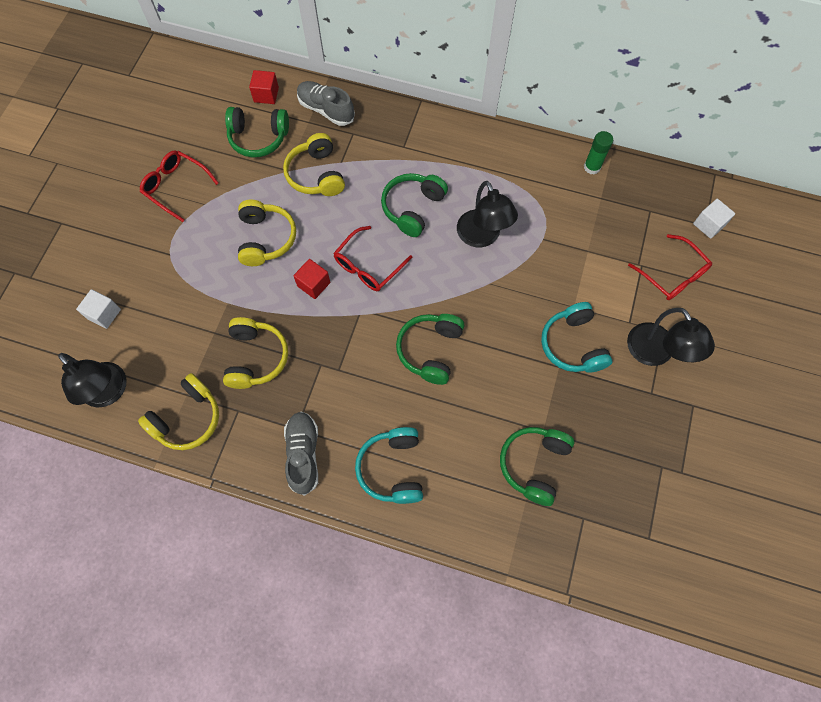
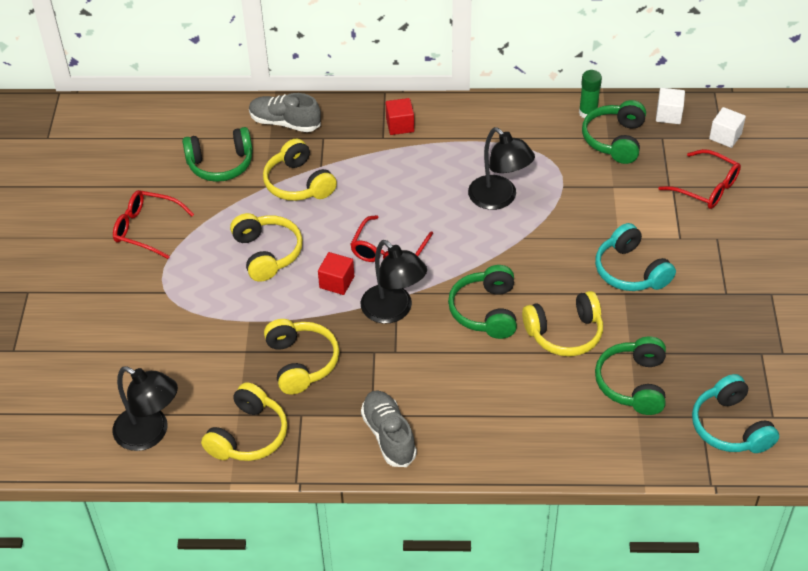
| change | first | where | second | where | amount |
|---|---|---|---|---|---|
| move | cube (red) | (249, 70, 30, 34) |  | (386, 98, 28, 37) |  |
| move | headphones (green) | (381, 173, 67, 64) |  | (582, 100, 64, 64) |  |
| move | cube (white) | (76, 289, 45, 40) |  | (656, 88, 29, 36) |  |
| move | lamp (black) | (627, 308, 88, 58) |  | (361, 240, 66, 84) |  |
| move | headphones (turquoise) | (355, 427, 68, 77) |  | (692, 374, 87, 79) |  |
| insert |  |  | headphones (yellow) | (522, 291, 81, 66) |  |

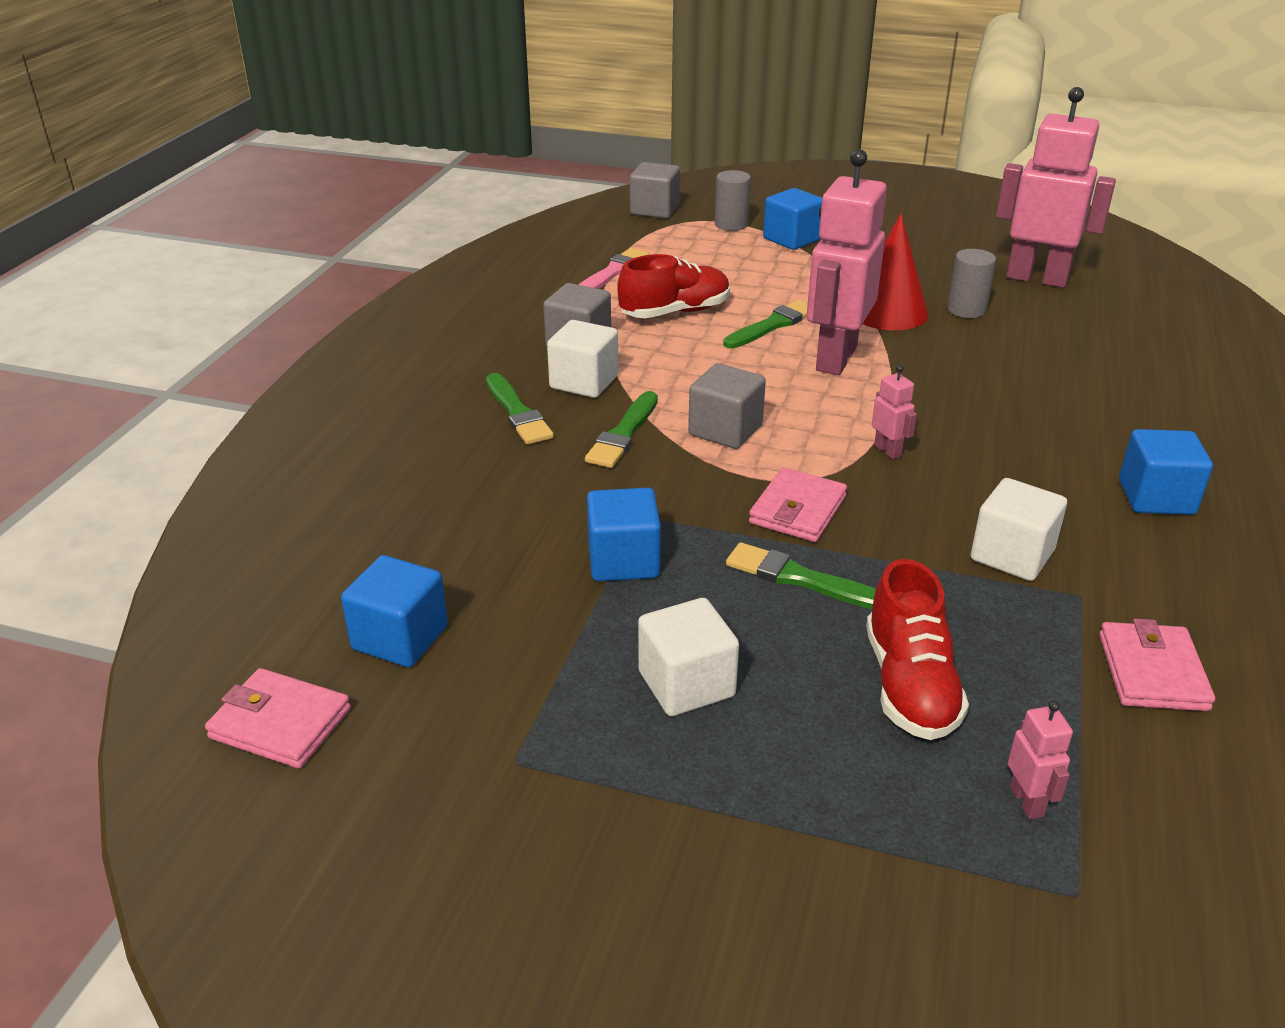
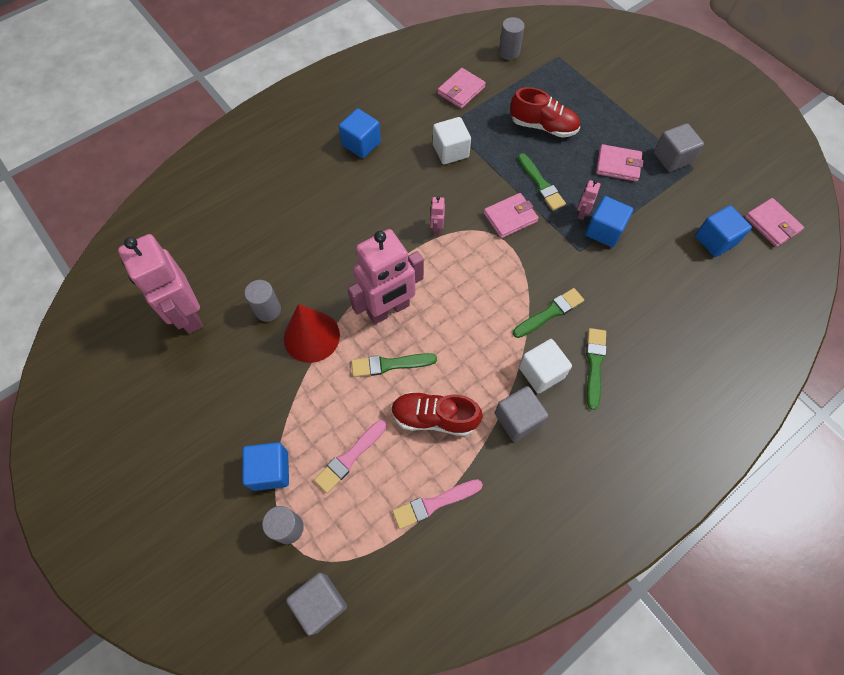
| change | first | where | second | where | amount |
|---|---|---|---|---|---|
| move | cube (grey) | (688, 363, 78, 86) |  | (654, 123, 50, 49) |  |
| rotate | shoe (red) | (866, 559, 103, 181) |  | (510, 87, 70, 51) | 75 degrees clockwise |
| replace | cube (white) | (638, 598, 101, 118) | wallet (pink) | (596, 144, 47, 38) |  |
| move | robot (pink) | (1008, 701, 65, 118) |  | (577, 180, 23, 40) |  |
| insert |  |  | cylinder (grey) | (499, 17, 26, 43) |  |
| insert |  |  | brush (pink) | (314, 419, 73, 74) |  |

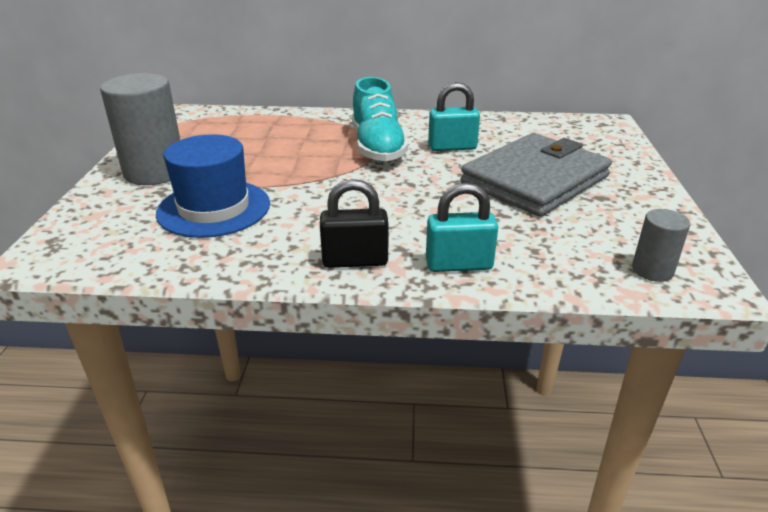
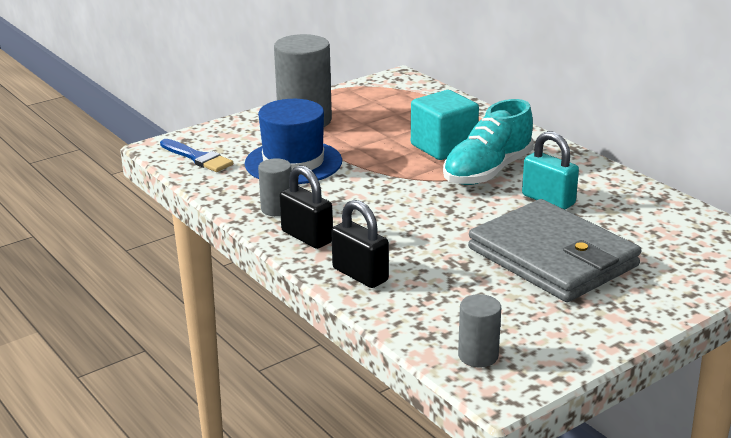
| change | first | where | second | where | amount |
|---|---|---|---|---|---|
| rotate | wallet (grey) | (461, 133, 151, 84) |  | (468, 199, 173, 103) | 45 degrees clockwise |
| recolor | padlock (turquoise) | (426, 183, 72, 89) | padlock (black) | (331, 200, 58, 88) |  |
| insert |  |  | cube (turquoise) | (411, 90, 68, 70) |  |
| insert |  |  | brush (blue) | (160, 139, 73, 33) |  |
| insert |  |  | cylinder (grey) | (258, 158, 34, 58) |  |

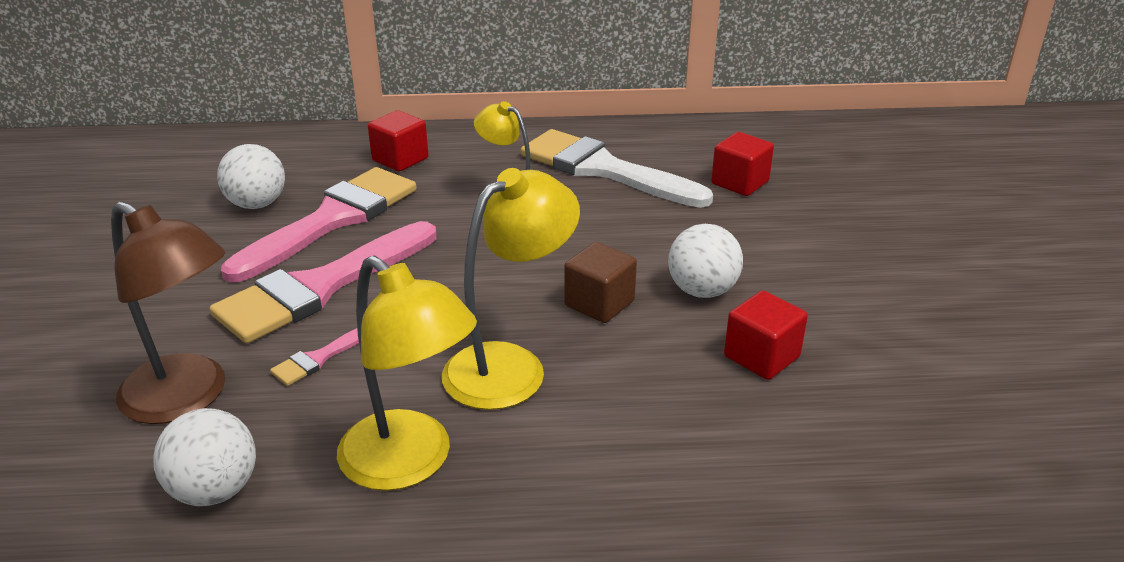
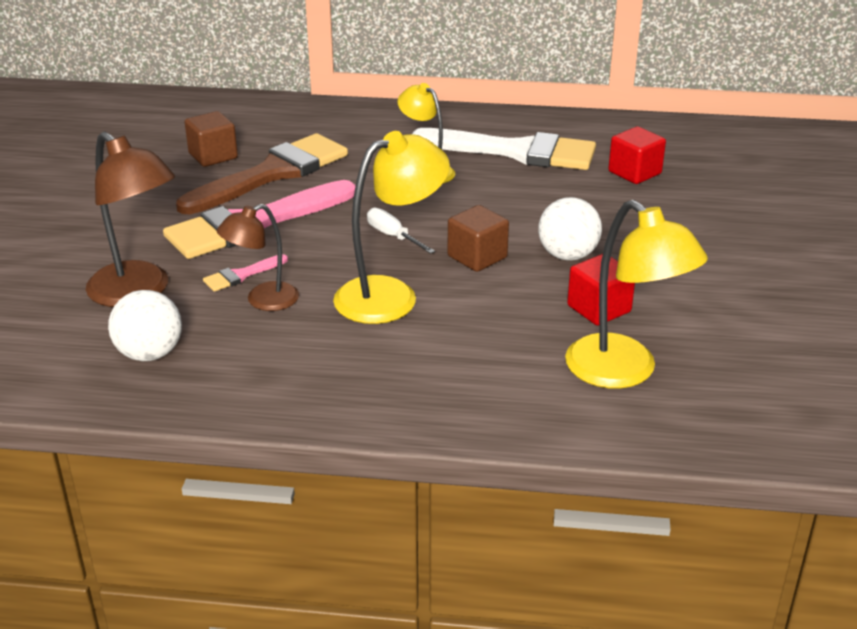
| change | first | where | second | where | amount |
|---|---|---|---|---|---|
| delete | cube (red) | (368, 110, 61, 62) |  |  |  |
| rotate | brush (white) | (521, 129, 192, 79) |  | (412, 128, 184, 42) | 150 degrees clockwise |
| replace | ball (white) | (217, 144, 68, 65) | cube (brown) | (185, 111, 53, 56) |  |
| recolor | brush (pink) | (221, 167, 196, 115) | brush (brown) | (176, 133, 172, 81) |  |
| move | lamp (yellow) | (337, 255, 140, 236) |  | (565, 200, 143, 189) |  |
| insert |  |  | lamp (brown) | (217, 204, 82, 107) |  |
| insert |  |  | screwdriver (white) | (367, 208, 68, 46) |  |

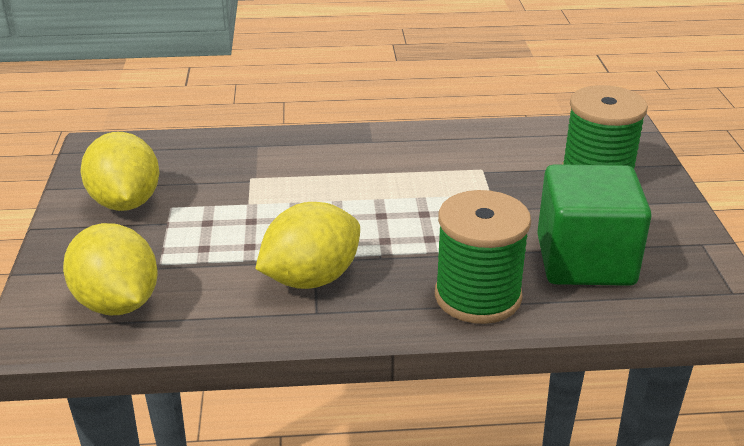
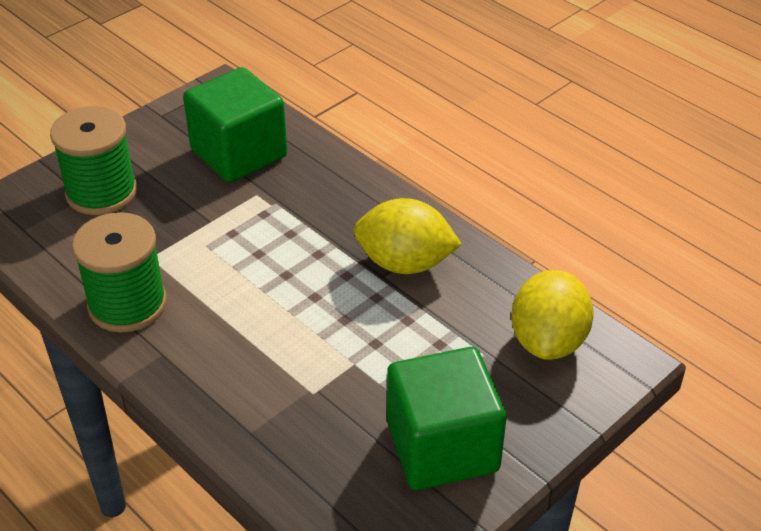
| change | first | where | second | where | amount |
|---|---|---|---|---|---|
| replace | lemon (yellow) | (81, 132, 78, 79) | cube (green) | (387, 347, 120, 143) |  |
| move | spool (green) | (435, 190, 96, 134) |  | (72, 212, 95, 120) |  |

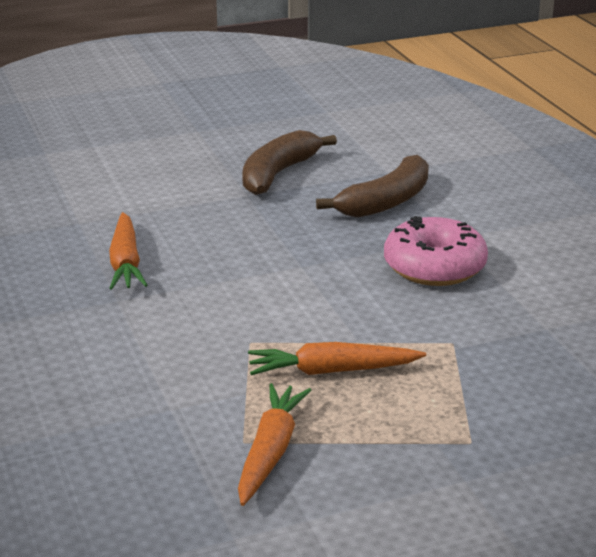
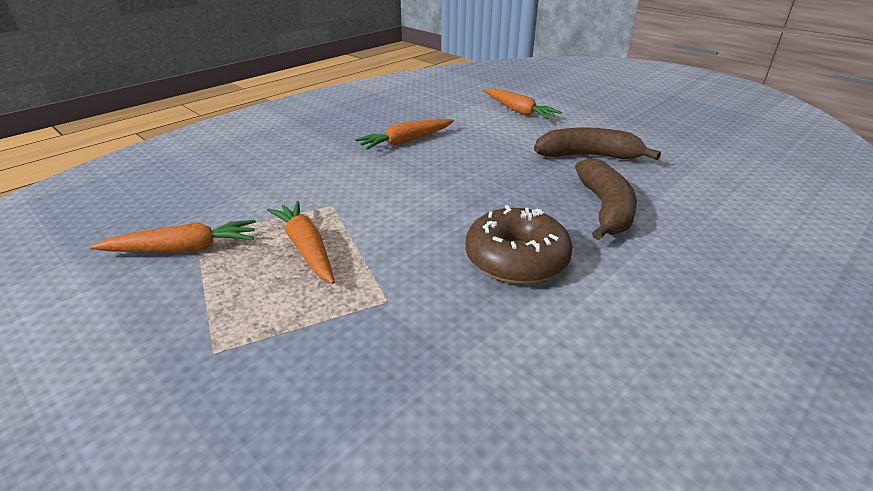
| change | first | where | second | where | amount |
|---|---|---|---|---|---|
| rotate | banana (brown) | (316, 155, 113, 63) |  | (575, 158, 62, 82) | 105 degrees counterclockwise |
| recolor | donut (pink) | (384, 216, 104, 70) | donut (brown) | (465, 205, 108, 79) |  |
| insert |  |  | carrot (orange) | (484, 88, 78, 31) |  |

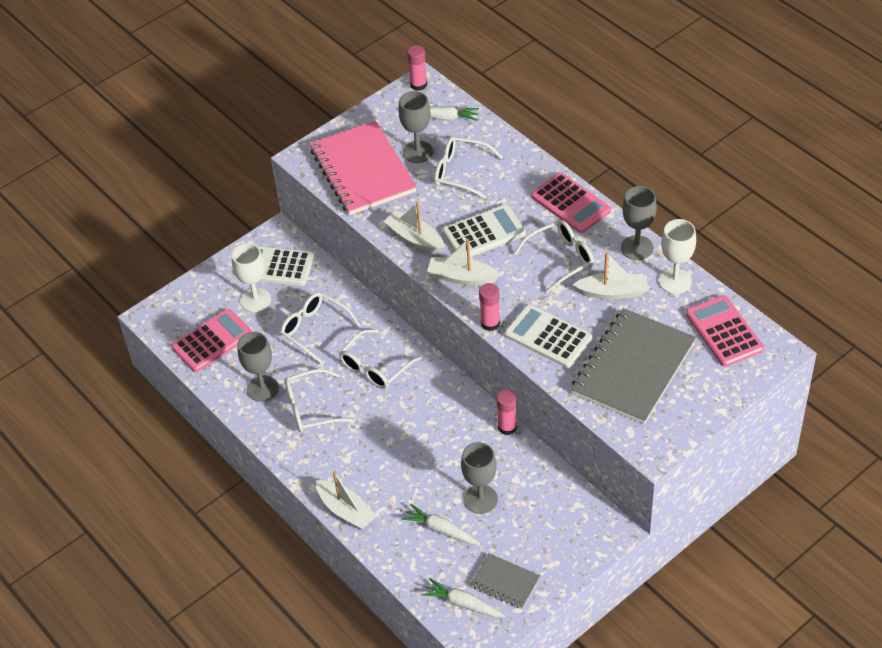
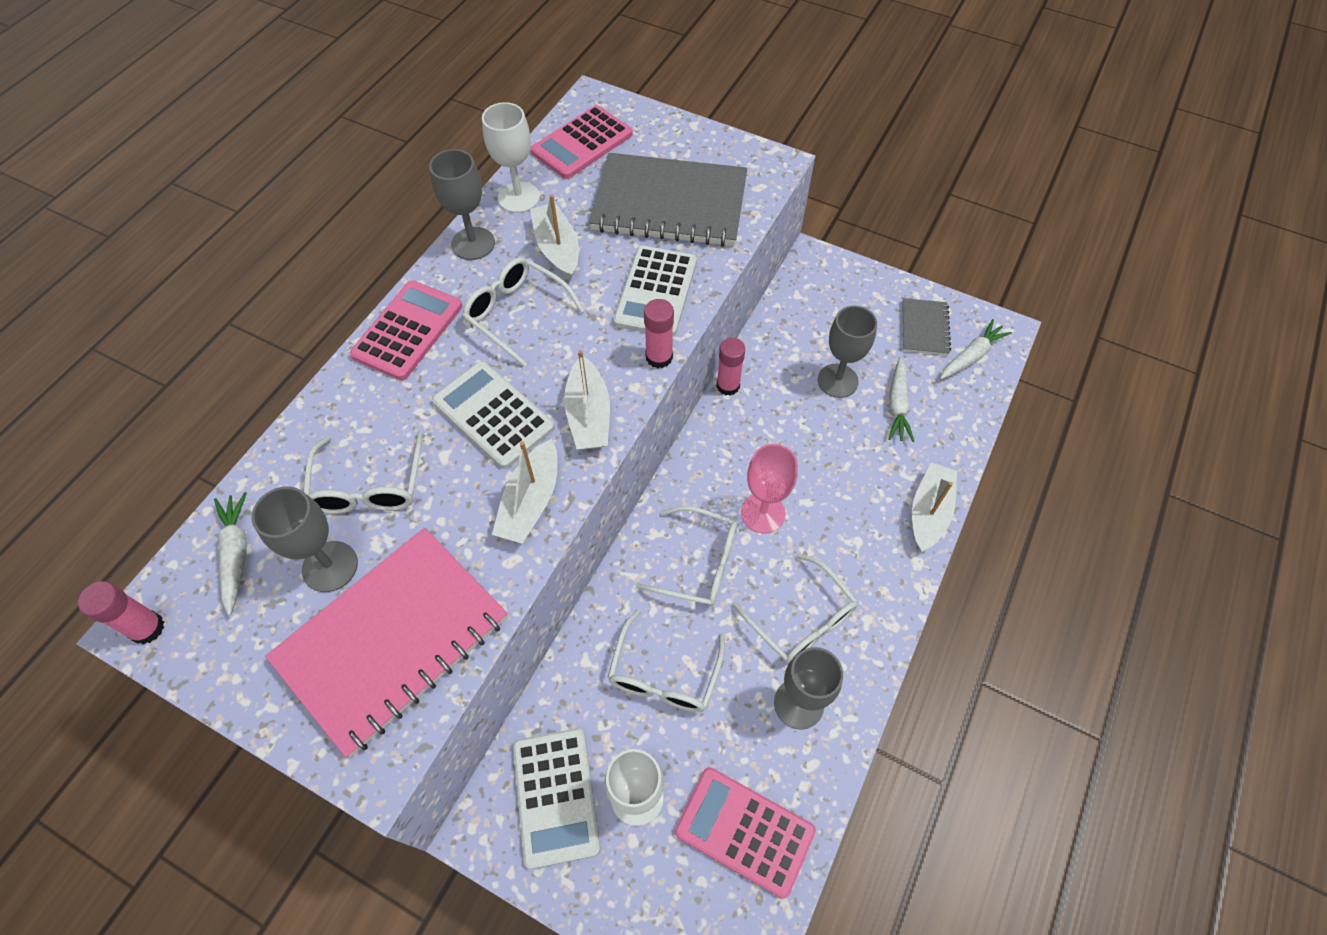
| change | first | where | second | where | amount |
|---|---|---|---|---|---|
| rotate | carrot (white) | (422, 578, 83, 39) |  | (940, 319, 72, 60) | 135 degrees counterclockwise |
| insert |  |  | goblet (pink) | (741, 444, 57, 90) |  |

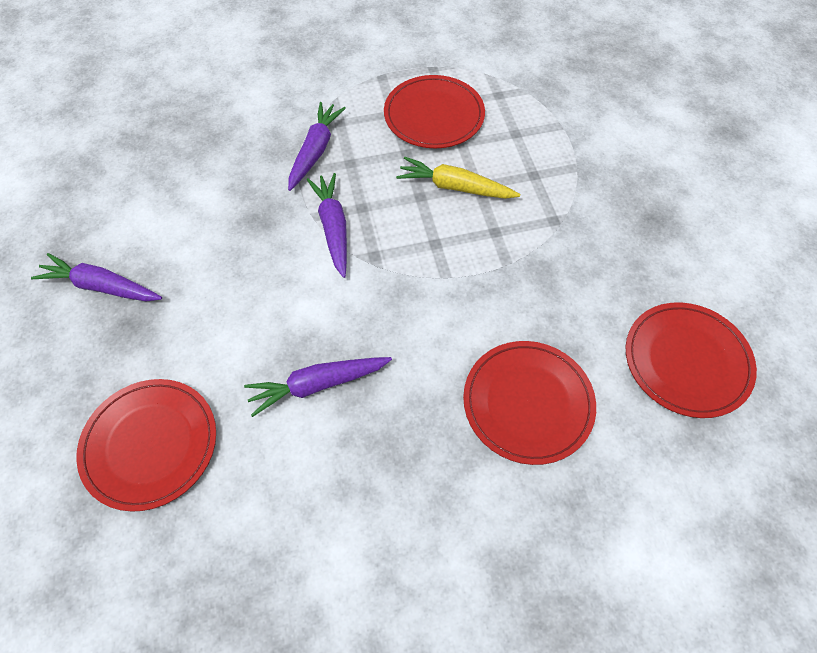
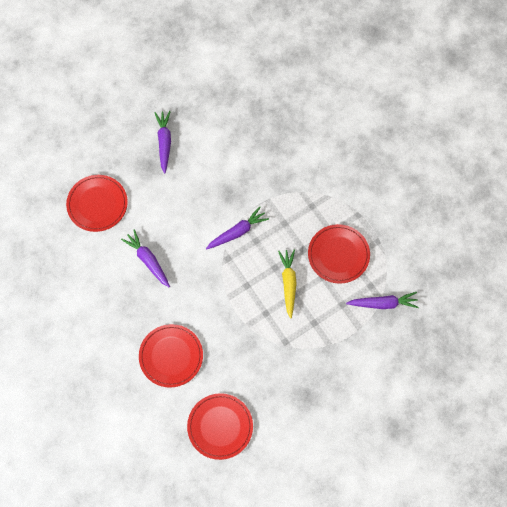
| change | first | where | second | where | amount |
|---|---|---|---|---|---|
| move | carrot (purple) | (288, 102, 58, 89) |  | (346, 292, 73, 17) |  |

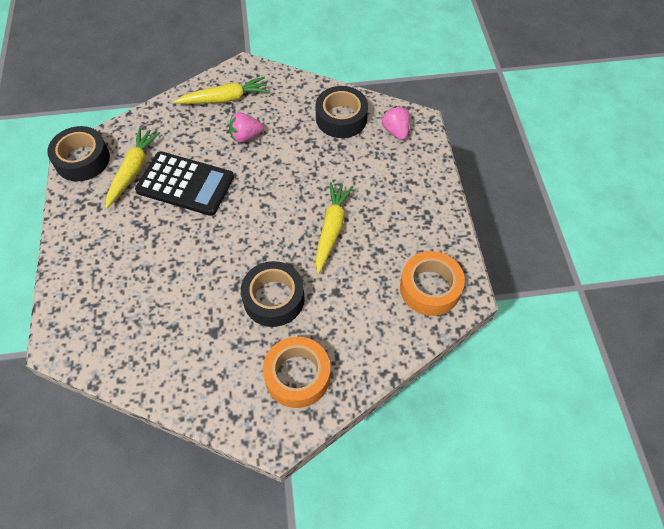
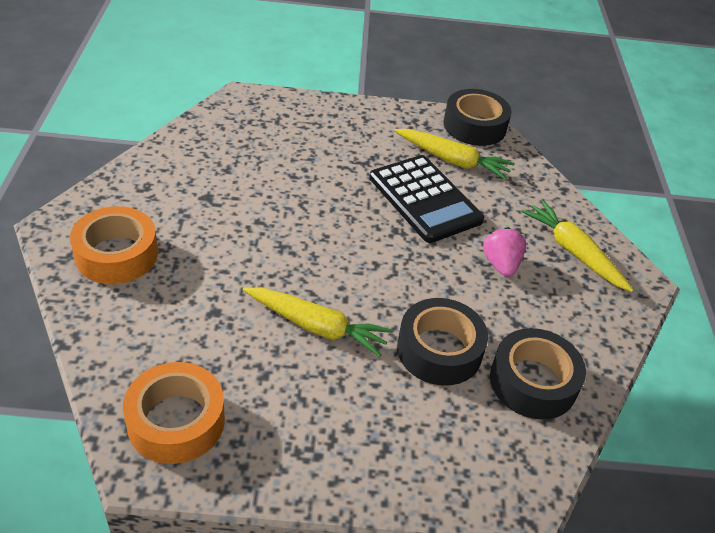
| change | first | where | second | where | amount |
|---|---|---|---|---|---|
| rotate | carrot (yellow) | (173, 77, 96, 27) |  | (521, 201, 113, 91) | 150 degrees clockwise |
| delete | strawberry (pink) | (382, 106, 28, 34) |  |  |  |
| rotate | calculator (black) | (135, 151, 99, 65) |  | (369, 155, 115, 88) | 60 degrees counterclockwise |
| move | tape (black) | (241, 261, 64, 66) |  | (397, 298, 91, 88) |  |

